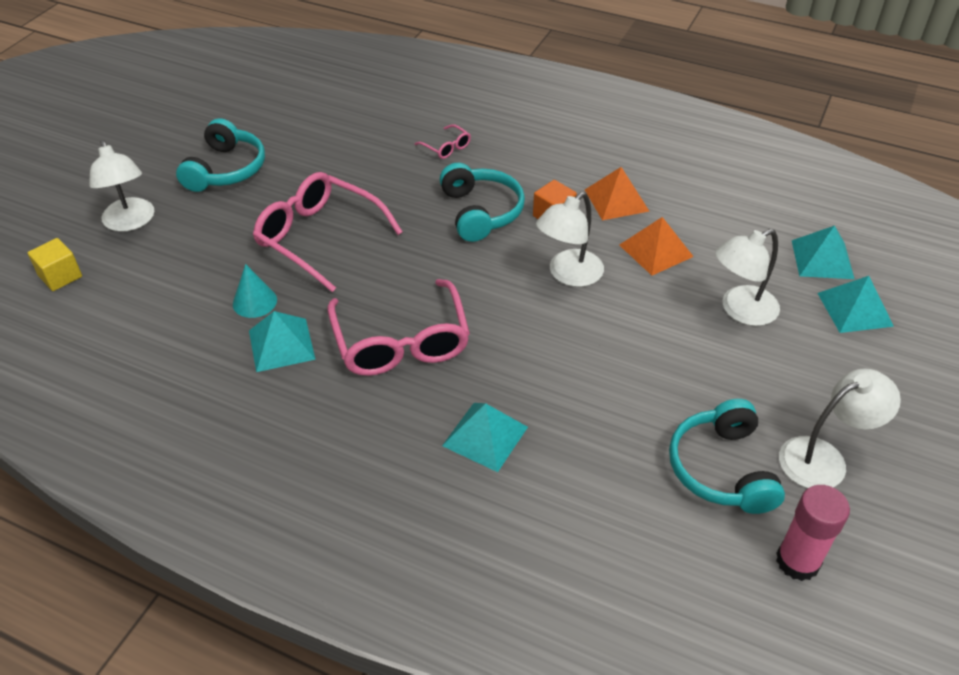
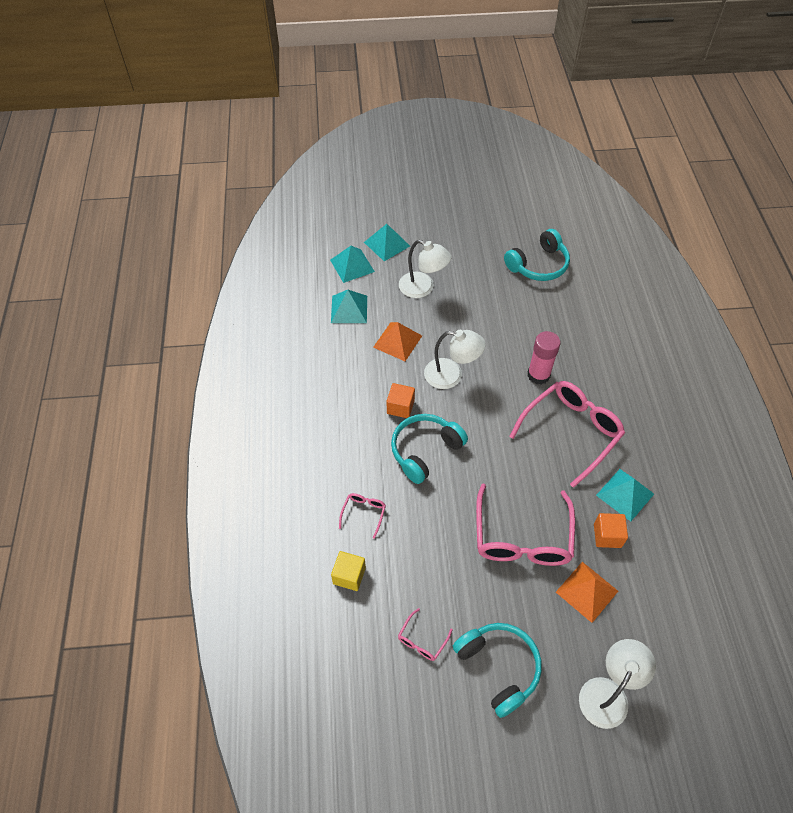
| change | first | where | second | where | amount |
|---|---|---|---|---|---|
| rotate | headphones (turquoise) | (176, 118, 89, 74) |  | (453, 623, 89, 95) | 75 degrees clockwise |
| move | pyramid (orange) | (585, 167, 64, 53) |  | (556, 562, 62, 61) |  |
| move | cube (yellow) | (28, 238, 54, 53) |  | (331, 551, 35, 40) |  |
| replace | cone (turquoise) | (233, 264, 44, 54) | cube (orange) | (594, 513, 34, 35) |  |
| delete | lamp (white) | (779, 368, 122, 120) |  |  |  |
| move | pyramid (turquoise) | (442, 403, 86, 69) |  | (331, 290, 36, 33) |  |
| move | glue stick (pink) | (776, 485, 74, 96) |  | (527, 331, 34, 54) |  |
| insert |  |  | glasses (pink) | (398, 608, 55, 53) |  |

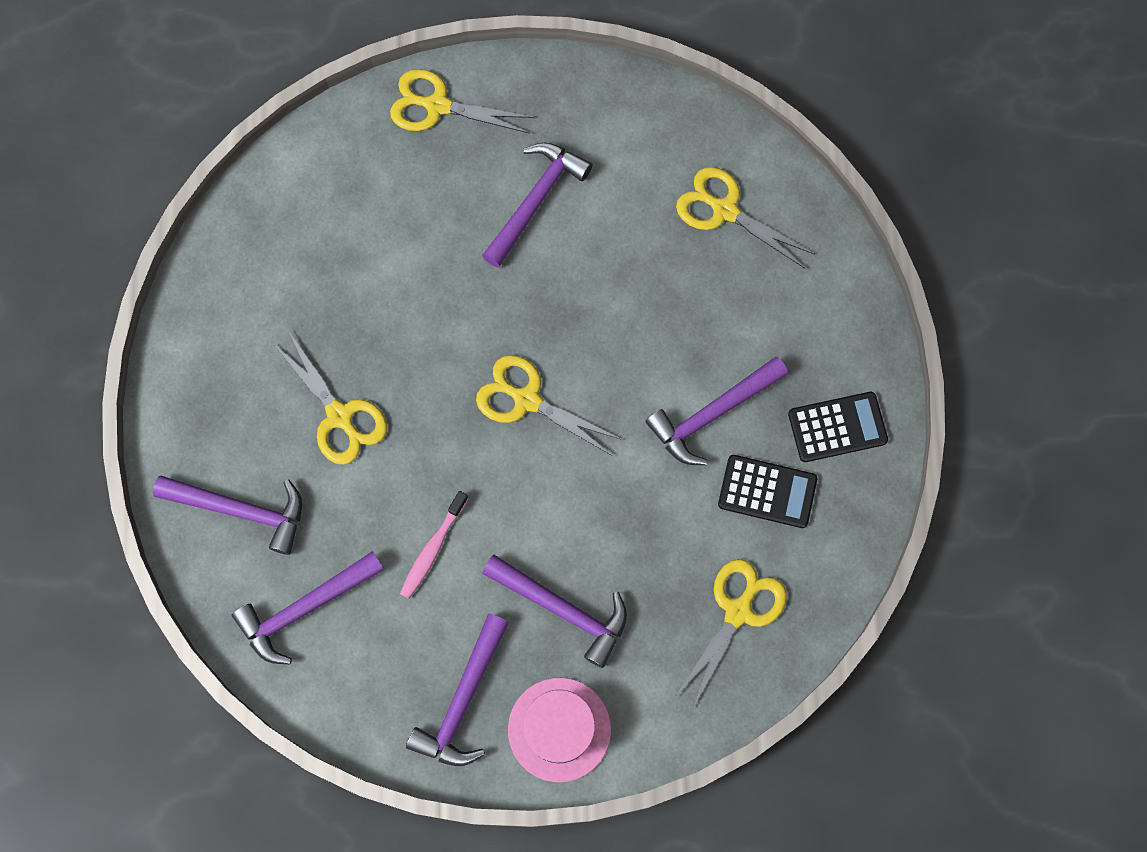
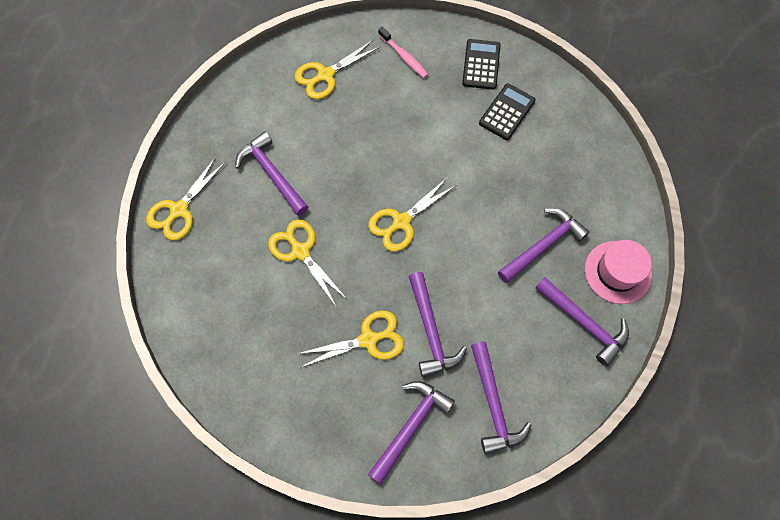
| change | first | where | second | where | amount |
|---|---|---|---|---|---|
| move | hammer (purple) | (645, 357, 143, 108) |  | (409, 272, 58, 106) |  |
| move | toothbrush (pink) | (400, 491, 68, 108) |  | (378, 27, 50, 51) |  |
| move | scissors (yellow) | (676, 559, 111, 148) |  | (268, 219, 79, 89) |  |

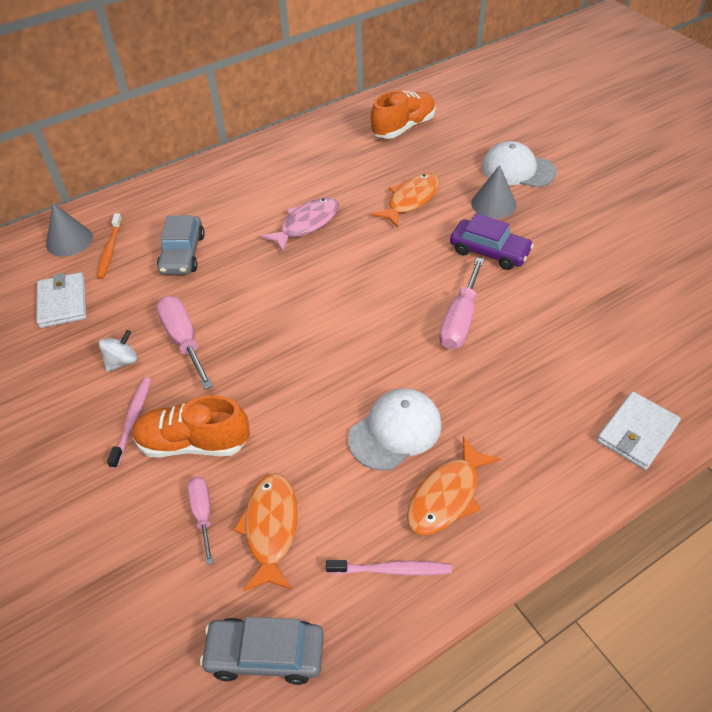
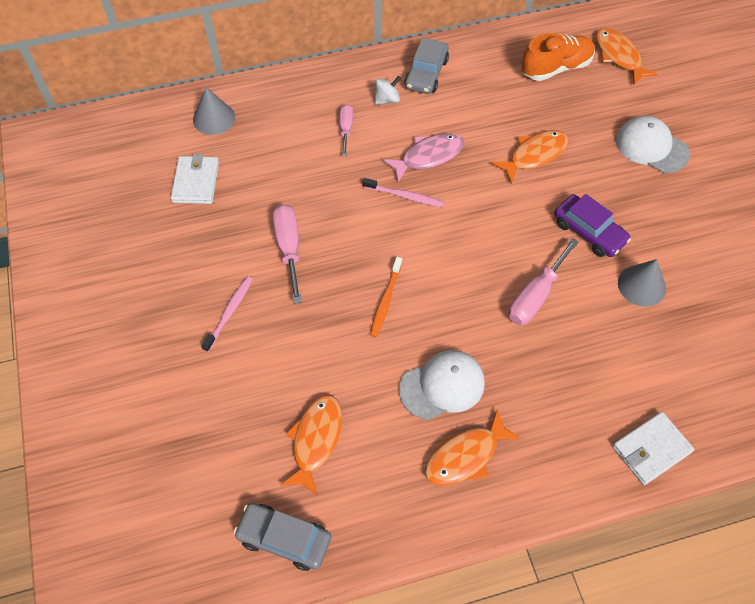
| change | first | where | second | where | amount |
|---|---|---|---|---|---|
| move | cone (grey) | (471, 165, 45, 54) |  | (618, 259, 48, 48) |  |
| move | toothbrush (orange) | (97, 213, 26, 66) |  | (370, 257, 32, 80) |  |
| move | car (grey) | (157, 215, 48, 60) |  | (404, 38, 45, 56) |  |
| move | spinning top (white) | (99, 330, 39, 42) |  | (375, 76, 26, 29) |  |
| delete | shoe (orange) | (132, 395, 118, 63) |  |  |  |
| move | screwdriver (pink) | (187, 477, 26, 88) |  | (340, 104, 13, 53) |  |
| move | toothbrush (pink) | (326, 560, 126, 15) |  | (363, 178, 81, 29) |  |
| insert |  |  | fish (orange) | (596, 28, 62, 57) |  |

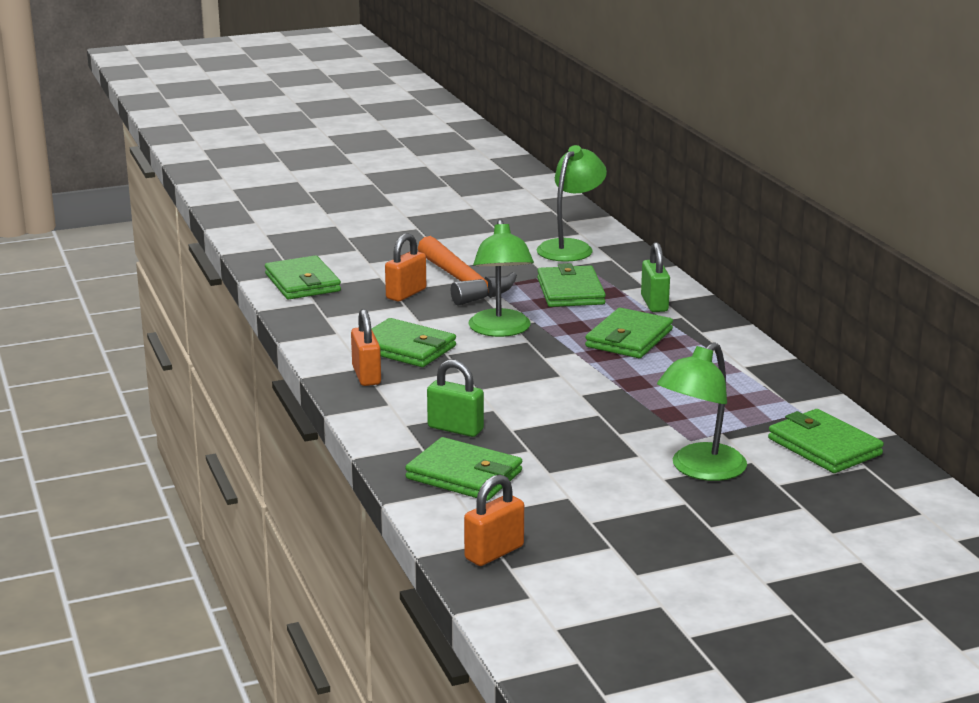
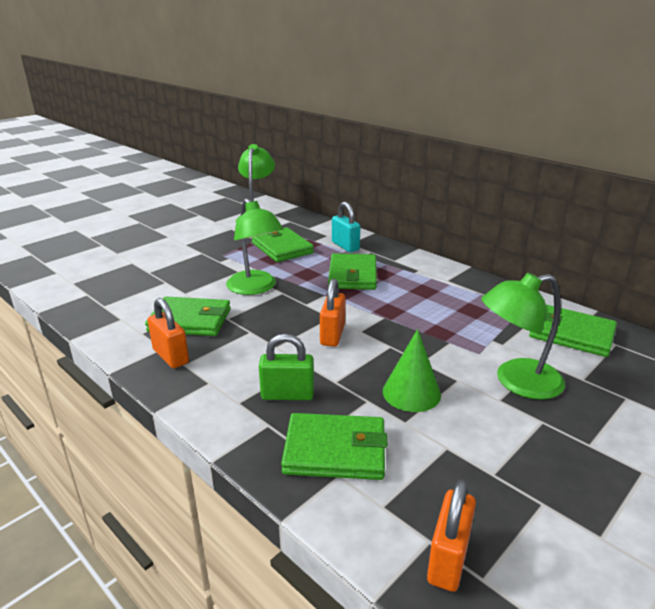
| change | first | where | second | where | amount |
|---|---|---|---|---|---|
| move | padlock (orange) | (385, 233, 41, 68) |  | (320, 279, 25, 68) |  |
| delete | hammer (orange) | (418, 236, 99, 70) |  |  |  |
| recolor | padlock (green) | (641, 242, 29, 70) | padlock (turquoise) | (332, 202, 28, 50) |  |
| delete | wallet (green) | (265, 255, 76, 44) |  |  |  |
| rotate | lamp (green) | (657, 342, 90, 139) |  | (482, 273, 83, 127) | 60 degrees clockwise |
| insert |  |  | cone (green) | (383, 329, 58, 83) |  |

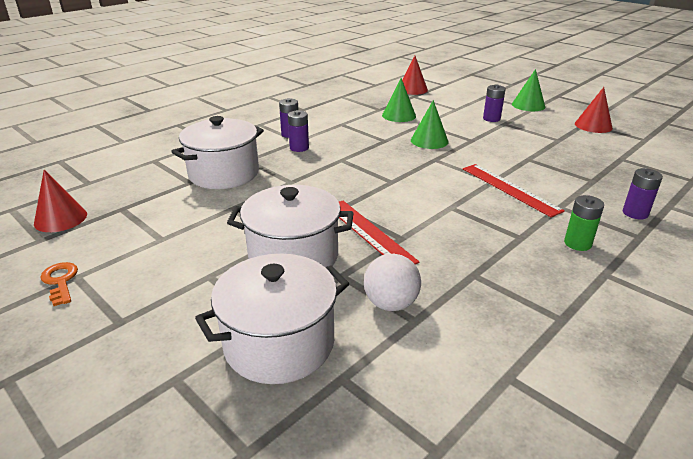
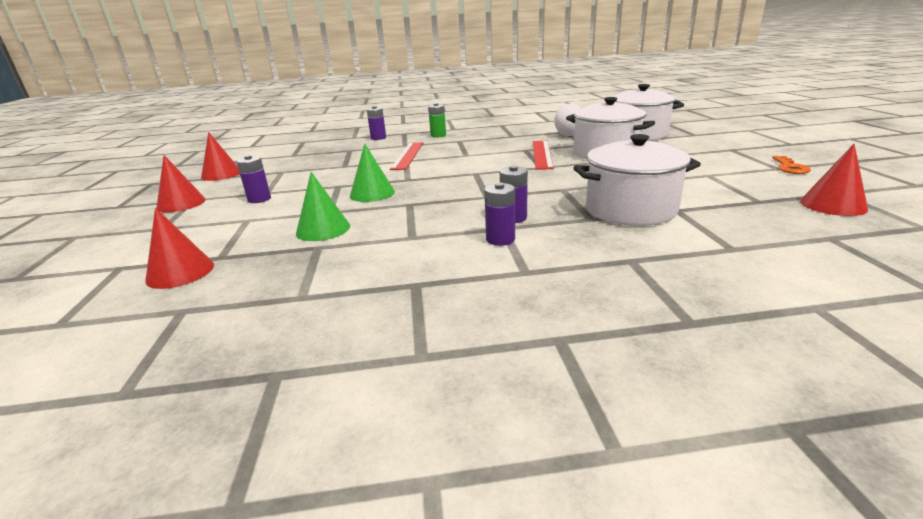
| change | first | where | second | where | amount |
|---|---|---|---|---|---|
| recolor | cone (green) | (512, 69, 34, 42) | cone (red) | (156, 155, 50, 58) |  |

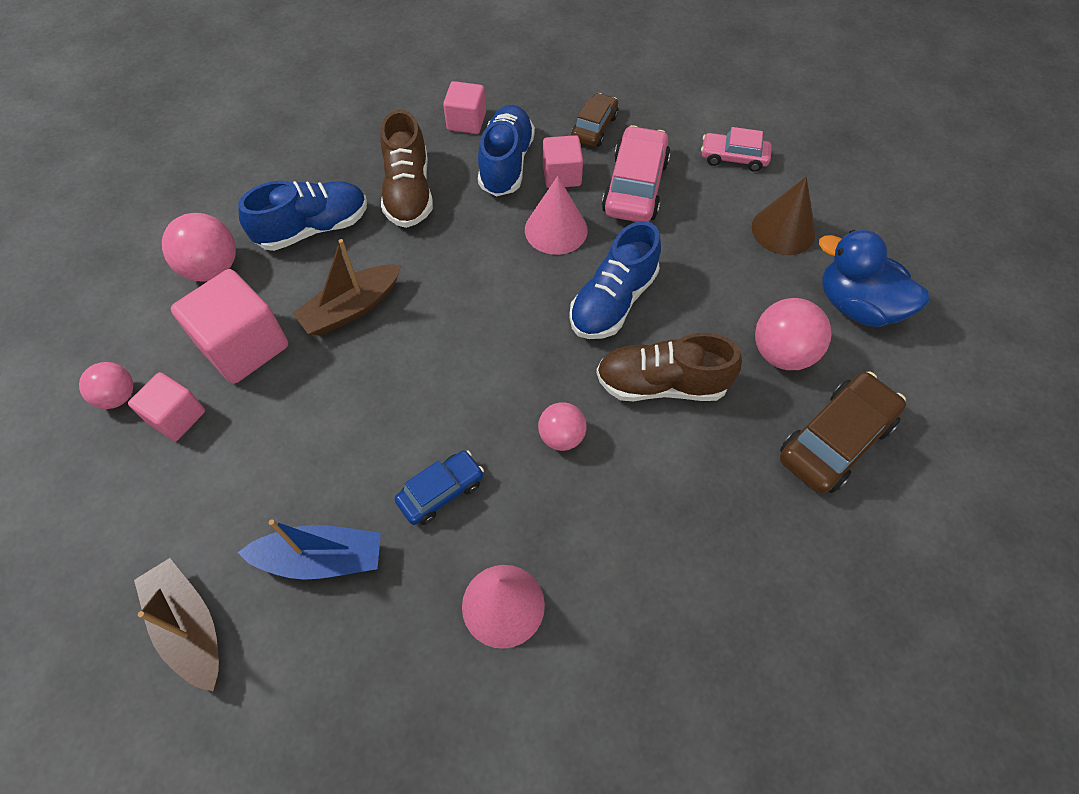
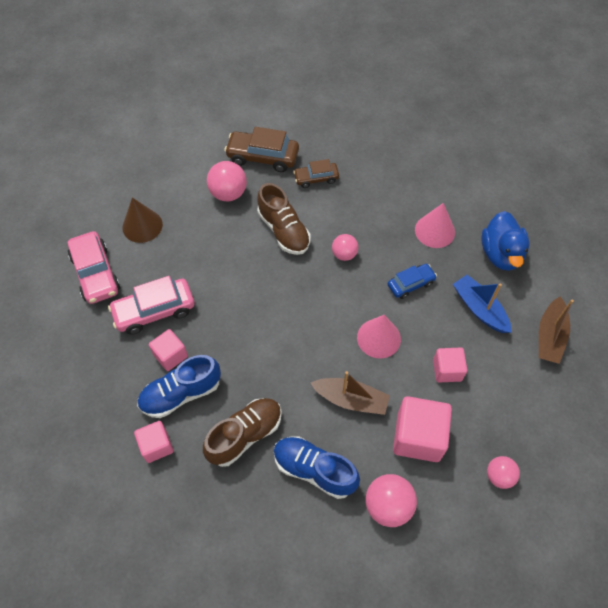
| change | first | where | second | where | amount |
|---|---|---|---|---|---|
| move | car (brown) | (571, 93, 47, 54) |  | (293, 159, 46, 29) |  |
| resize | car (pink) | (701, 127, 71, 45) |  | (67, 231, 53, 73) | x1.64 |
| move | cone (pink) | (525, 176, 63, 79) |  | (357, 315, 44, 43) |  |
| delete | shoe (blue) | (569, 221, 92, 118) |  |  |  |
| move | duck (blue) | (819, 230, 110, 97) |  | (481, 211, 49, 60) |  |
| move | cube (pink) | (128, 372, 77, 69) |  | (433, 348, 34, 34) |  |
| rotate | car (blue) | (394, 450, 90, 75) |  | (388, 264, 49, 35) | 135 degrees clockwise |

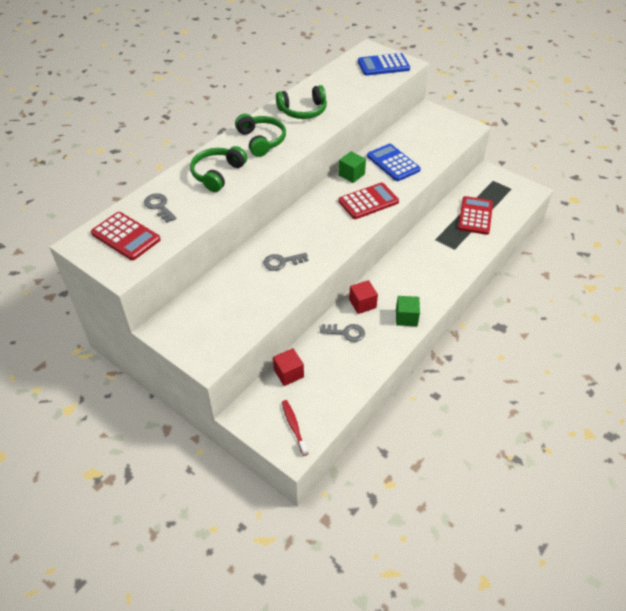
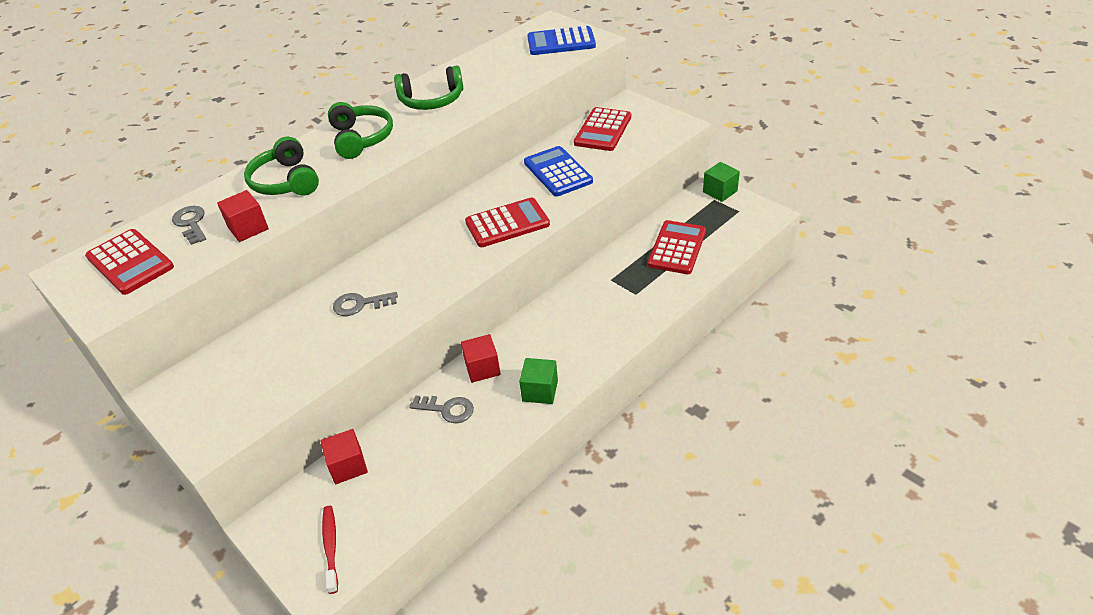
| change | first | where | second | where | amount |
|---|---|---|---|---|---|
| rotate | headphones (green) | (190, 146, 57, 46) |  | (244, 137, 75, 58) | 60 degrees counterclockwise |
| move | cube (green) | (338, 151, 28, 32) |  | (703, 162, 37, 40) |  |
| insert |  |  | calculator (red) | (574, 107, 57, 44) |  |
| insert |  |  | cube (red) | (217, 190, 52, 52) |  |

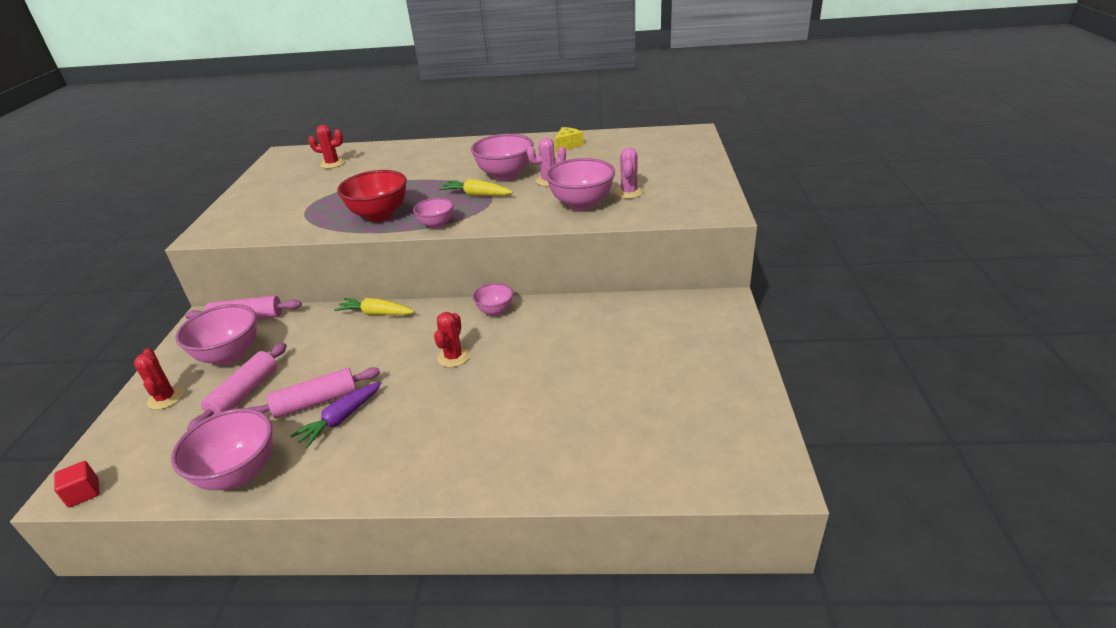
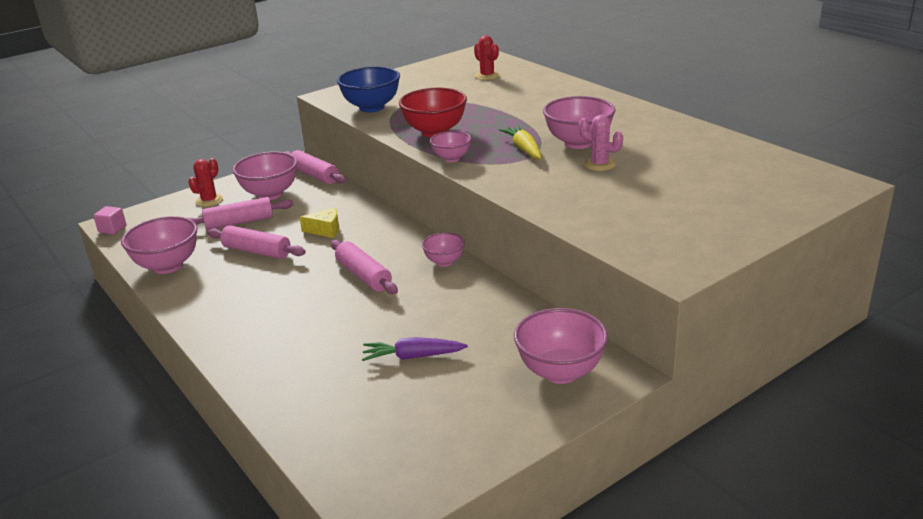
| change | first | where | second | where | amount |
|---|---|---|---|---|---|
| move | cheese (yellow) | (555, 127, 29, 25) |  | (299, 208, 40, 30) |  |
| delete | cactus (pink) | (615, 147, 28, 52) |  |  |  |
| move | bowl (pink) | (545, 158, 70, 53) |  | (514, 308, 94, 76) |  |
| delete | carrot (yellow) | (334, 298, 80, 17) |  |  |  |
| replace | cactus (red) | (434, 312, 36, 55) | rolling pin (pink) | (331, 240, 67, 54) |  |
| move | carrot (purple) | (291, 382, 90, 66) |  | (362, 337, 106, 24) |  |
| recolor | cube (red) | (54, 461, 45, 47) | cube (pink) | (93, 206, 33, 28) |  |
| insert |  |  | bowl (blue) | (337, 67, 63, 45) |  |

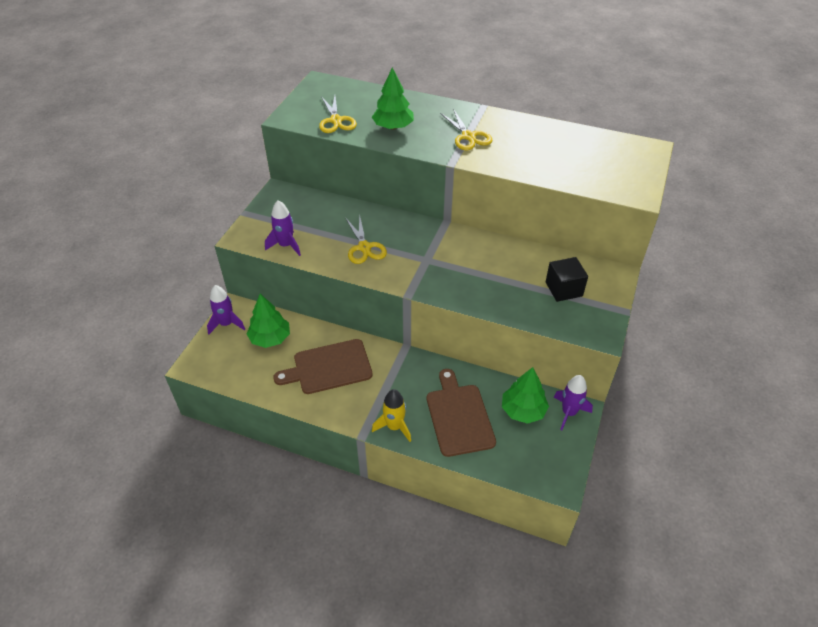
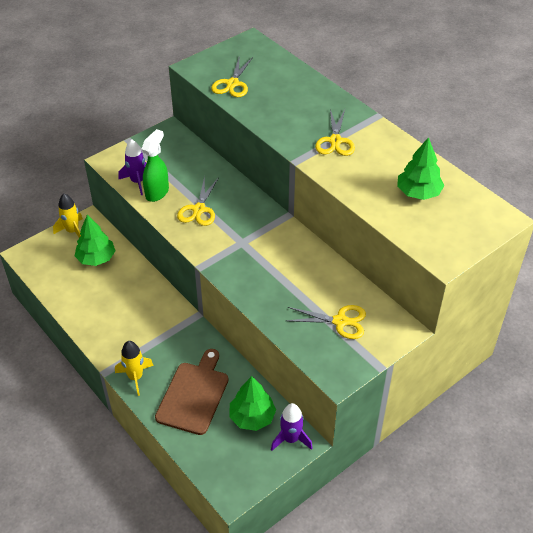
| change | first | where | second | where | amount |
|---|---|---|---|---|---|
| move | tree (green) | (372, 68, 42, 62) |  | (397, 137, 47, 63) |  |
| replace | cube (black) | (546, 257, 42, 45) | scissors (yellow) | (286, 305, 80, 34) |  |
| recolor | rocket (purple) | (207, 285, 38, 49) | rocket (yellow) | (53, 193, 30, 45) |  |
| delete | cutting board (brown) | (273, 339, 100, 55) |  |  |  |
| insert |  |  | spray bottle (green) | (142, 129, 27, 73) |  |

